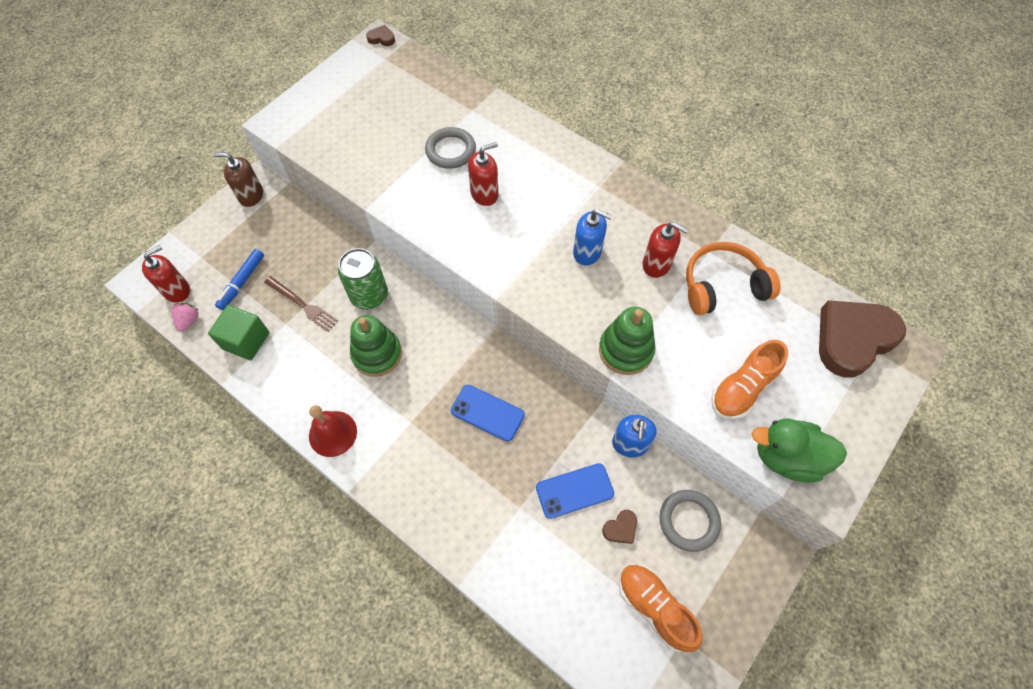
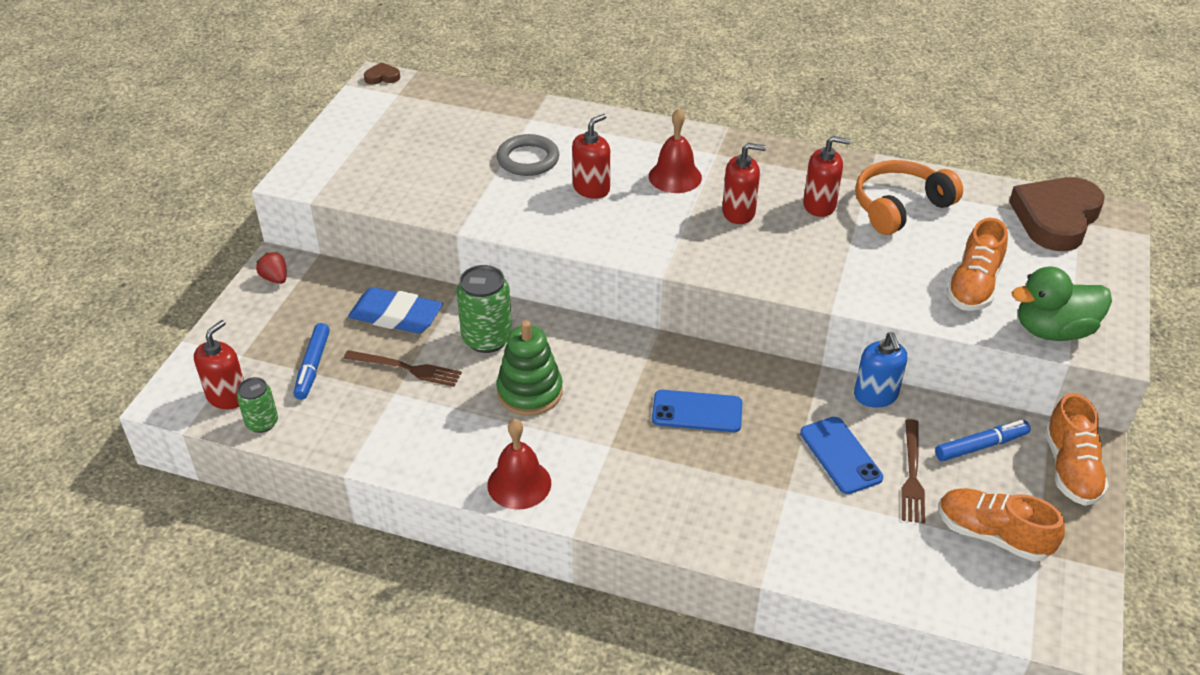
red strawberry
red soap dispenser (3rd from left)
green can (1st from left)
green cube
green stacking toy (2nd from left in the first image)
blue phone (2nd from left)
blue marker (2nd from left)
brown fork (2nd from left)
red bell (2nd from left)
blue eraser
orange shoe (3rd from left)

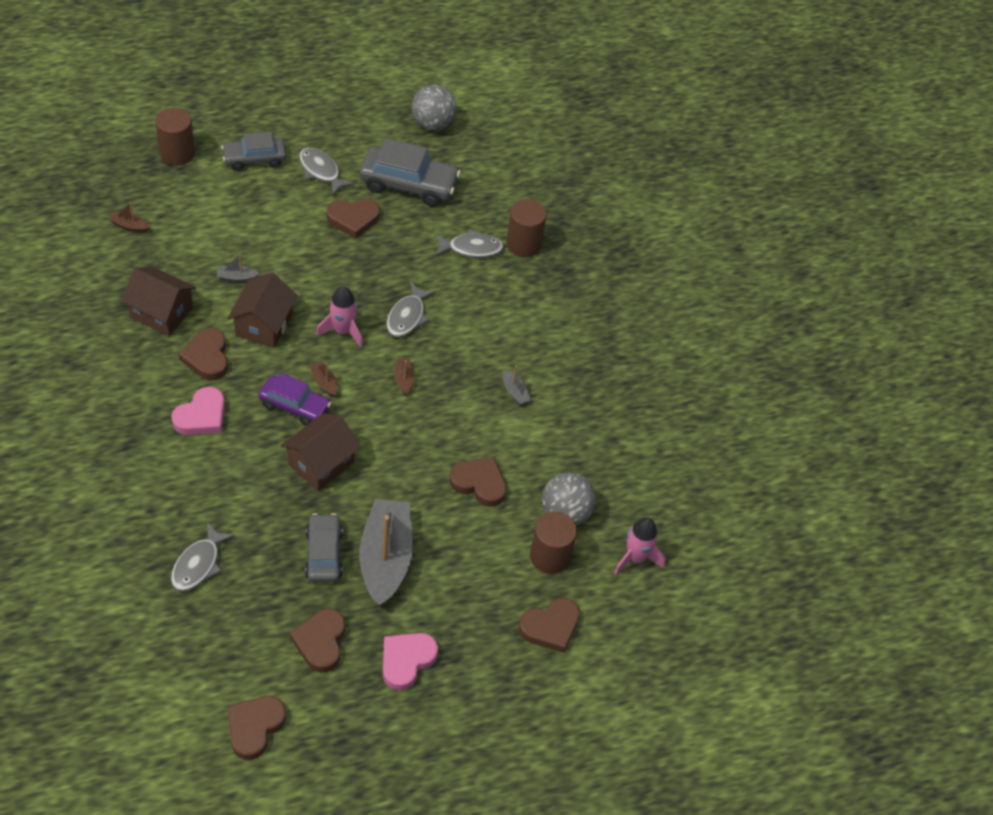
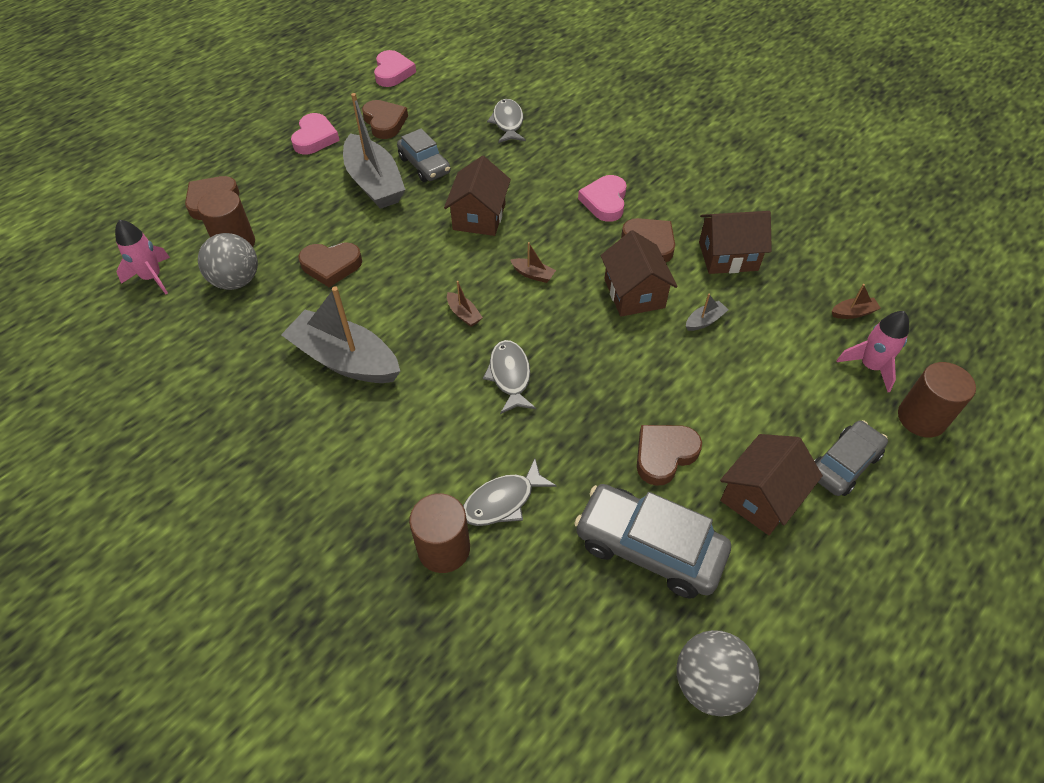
grey car (2nd from left)
brown house (4th from left)
pink rocket (2nd from left)
grey boat (1st from left)
purple car
pink heart (2nd from left)

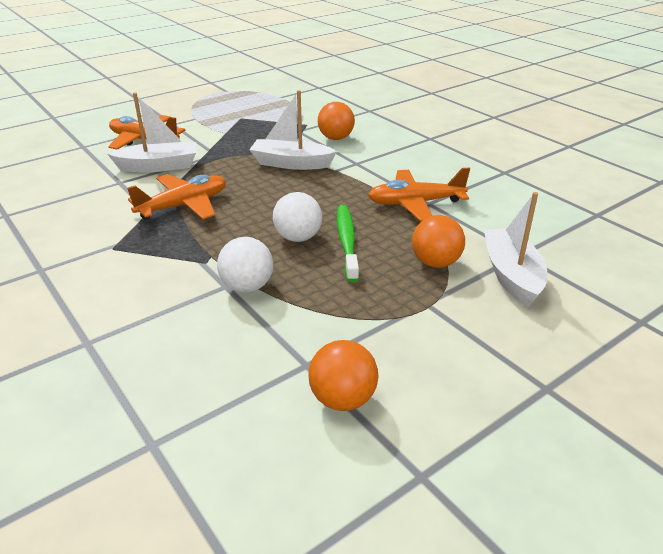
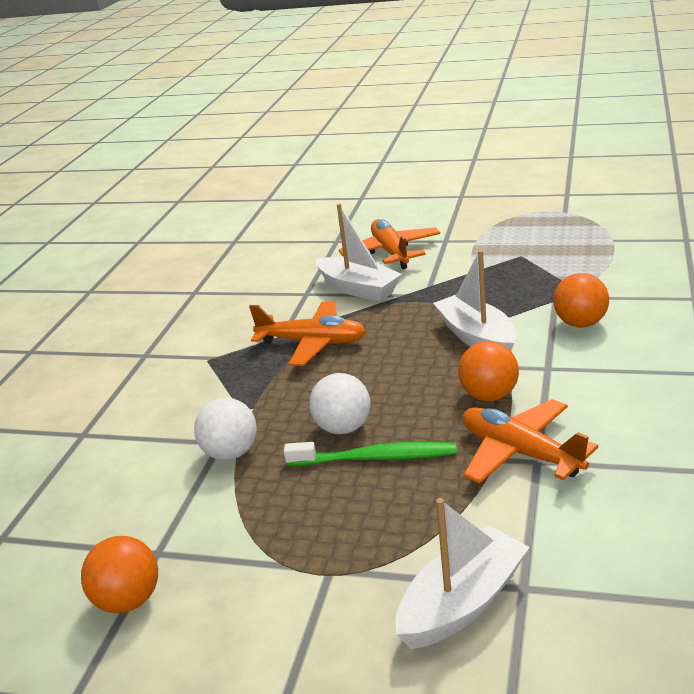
green toothbrush
orange ball (2nd from left)

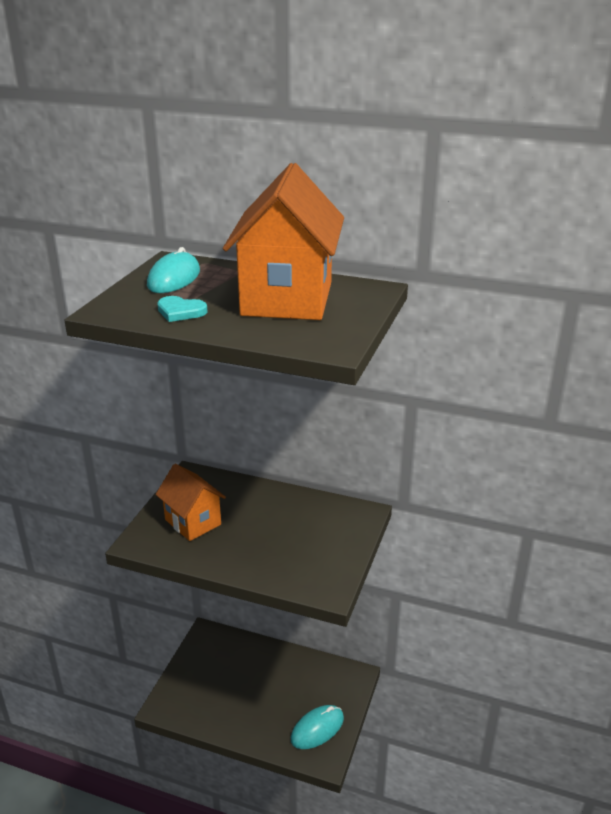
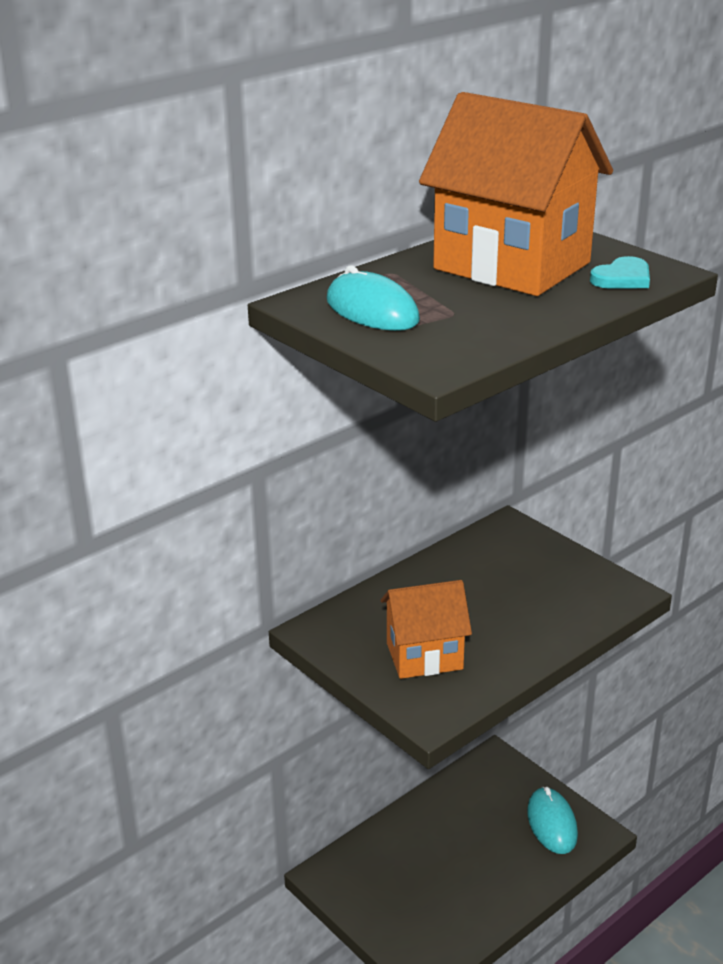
turquoise heart

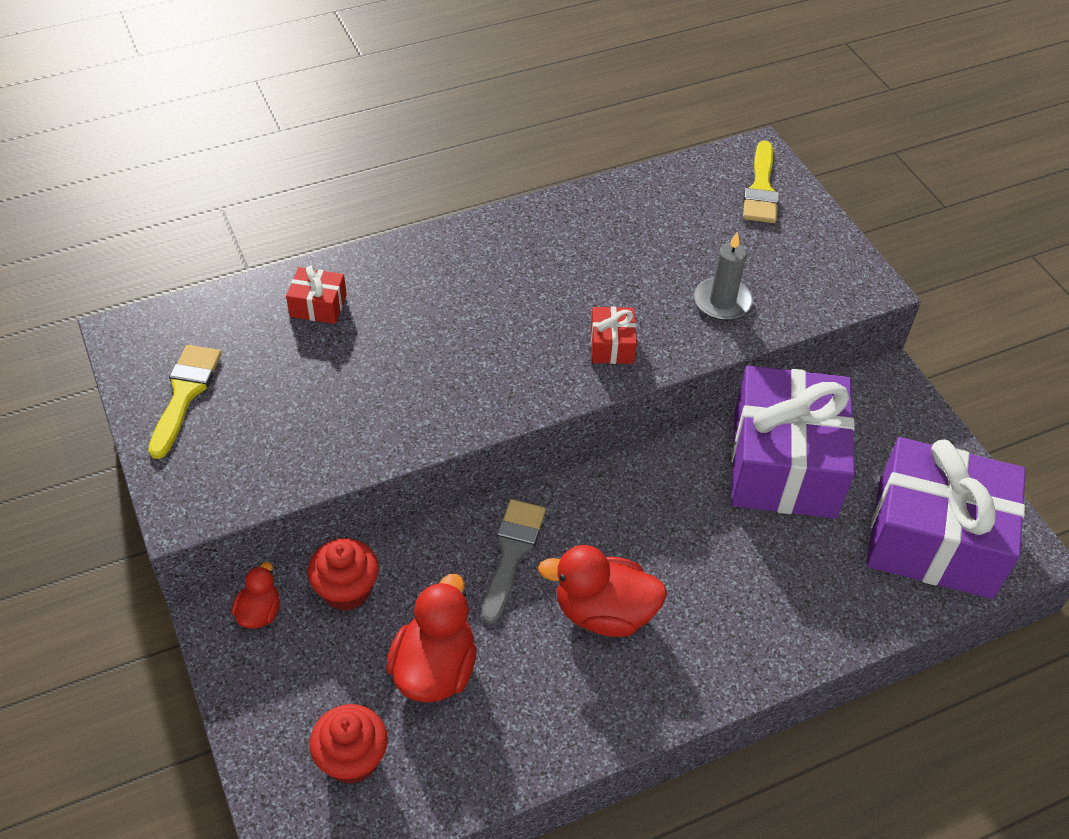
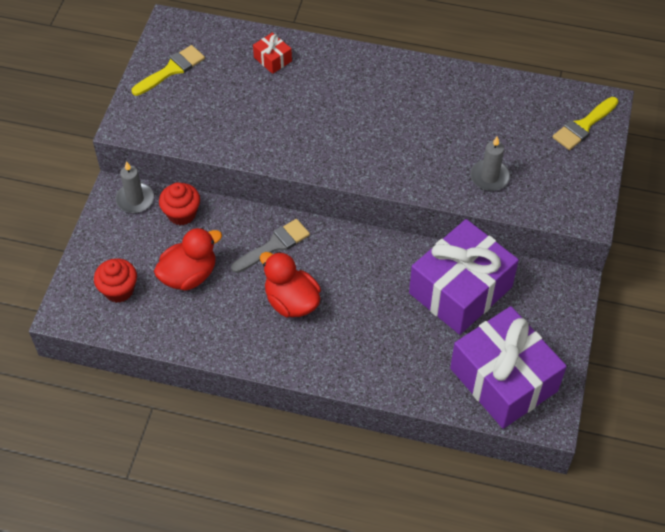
red gift (2nd from left in the first image)
grey candle (1st from left)

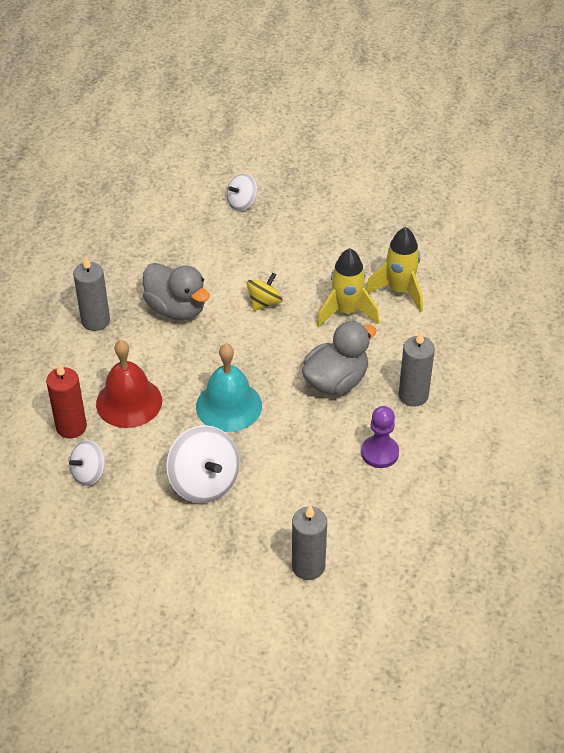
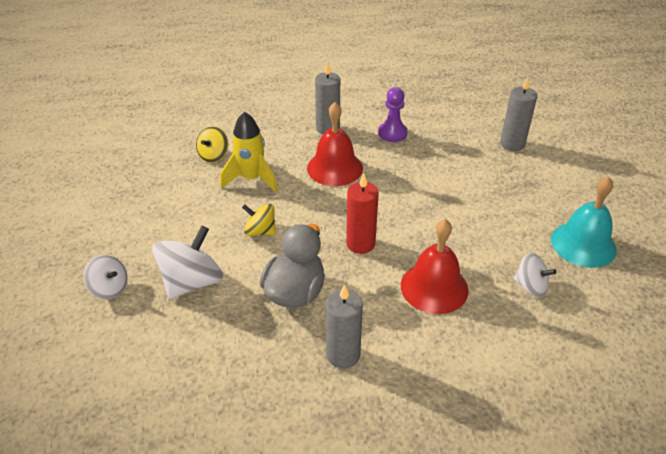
yellow spinning top (1st from left)
red bell (1st from left)
turquoise bell
red candle
white spinning top (2nd from left)

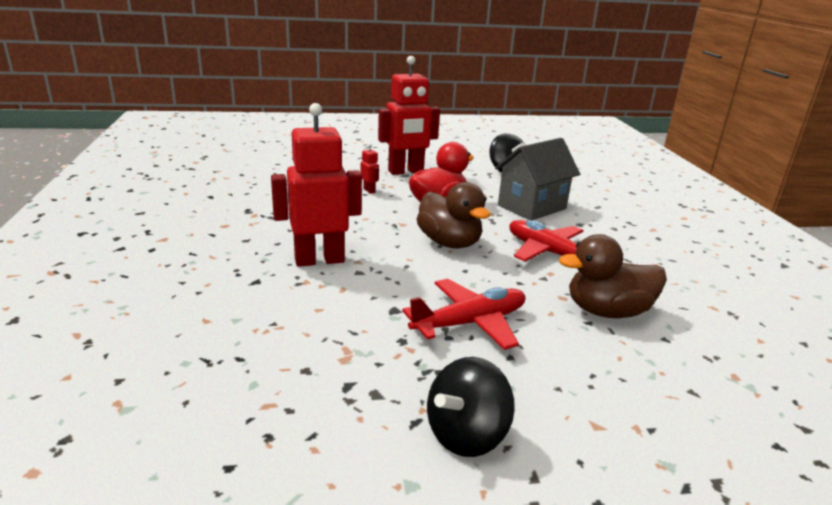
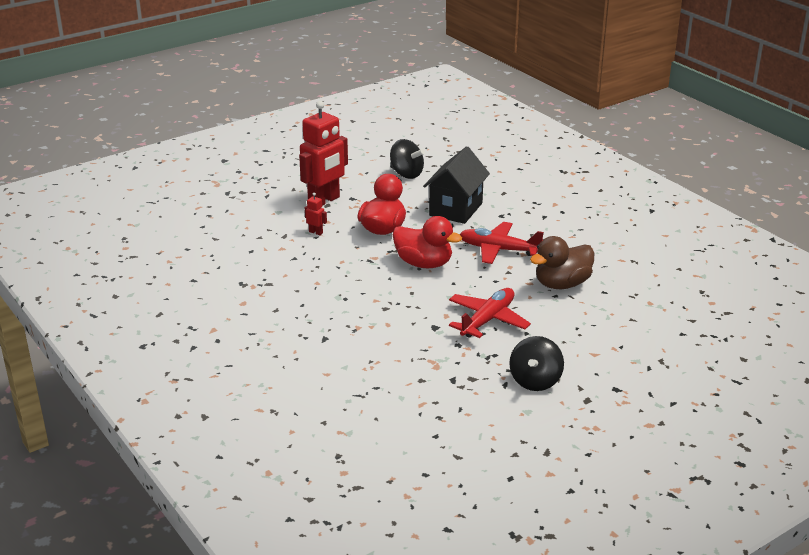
red robot (1st from left in the first image)
black house
red duck (2nd from left)

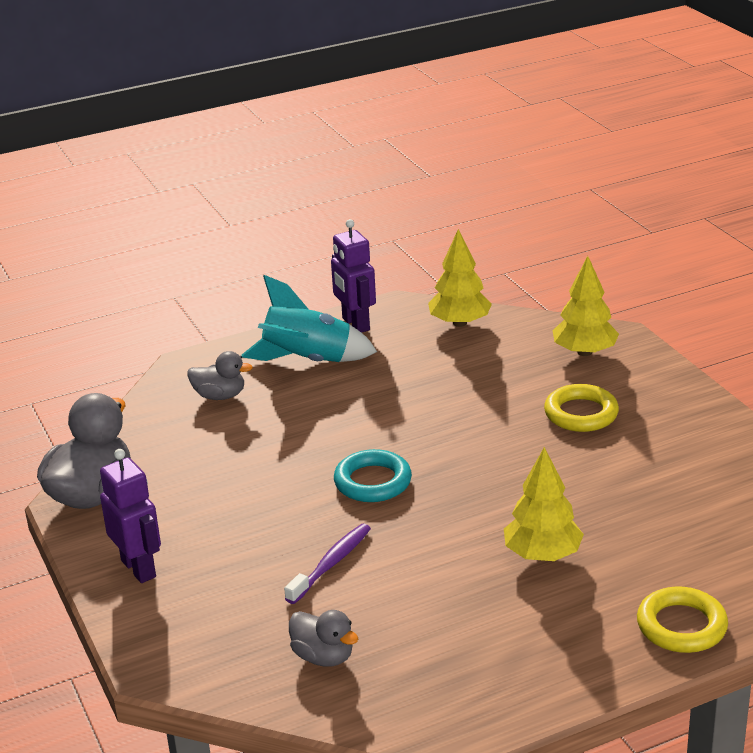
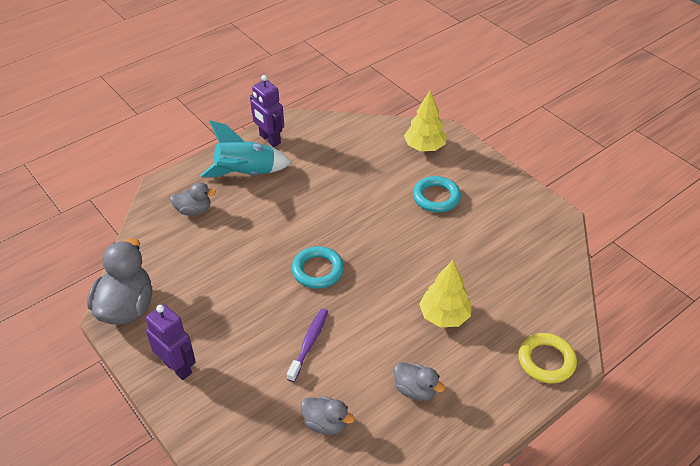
yellow tree (1st from left in the first image)
turquoise ring (2nd from left)
grey duck (4th from left)

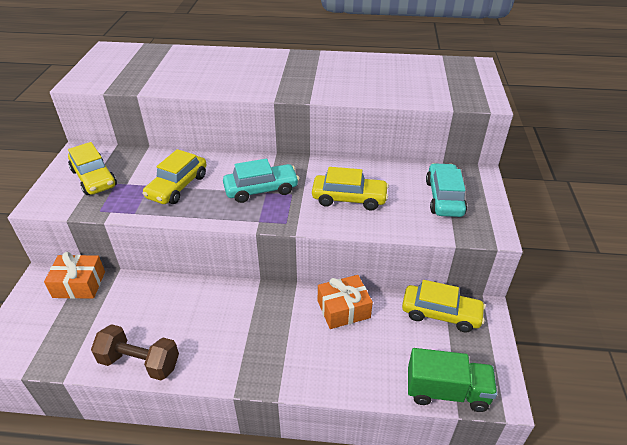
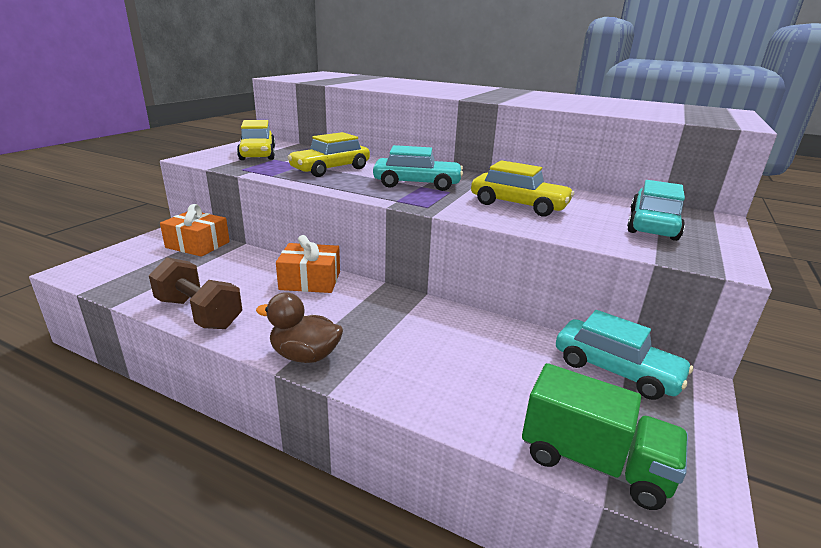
orange gift (2nd from left)
turquoise car (2nd from left)
brown duck

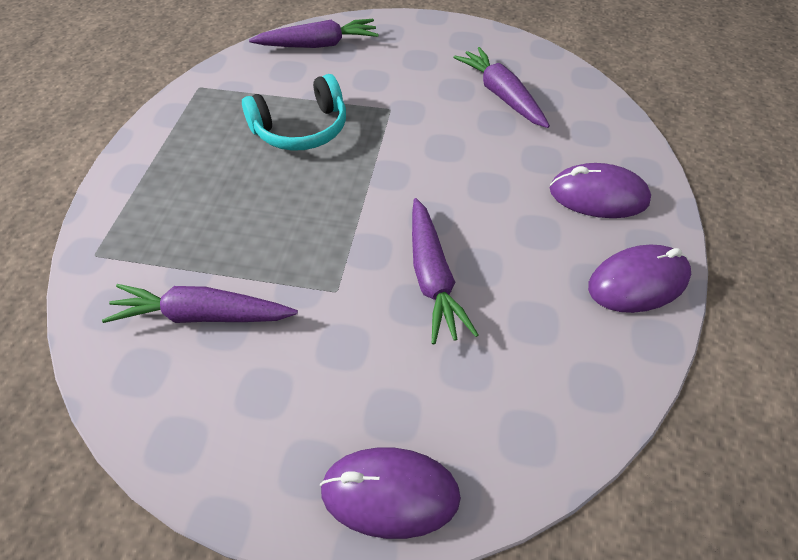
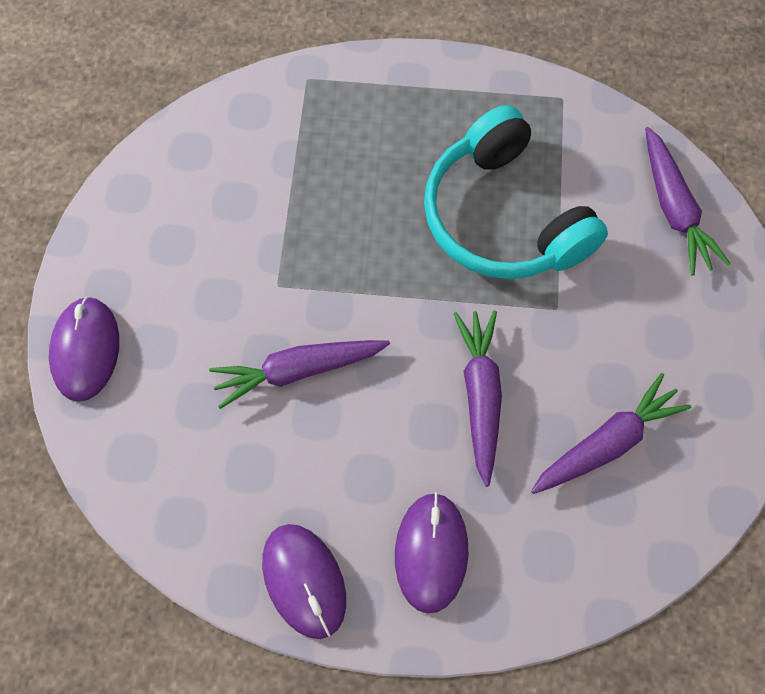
turquoise headphones
purple carrot (2nd from left)

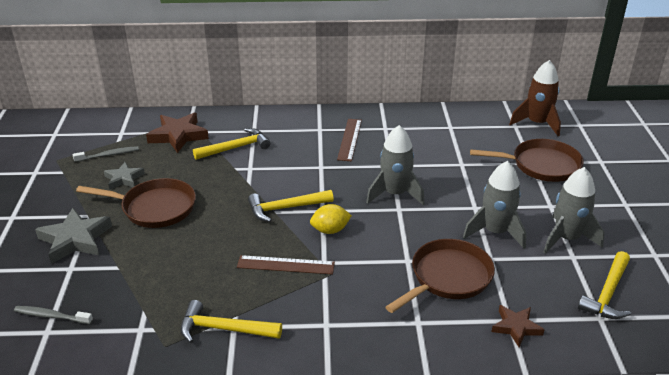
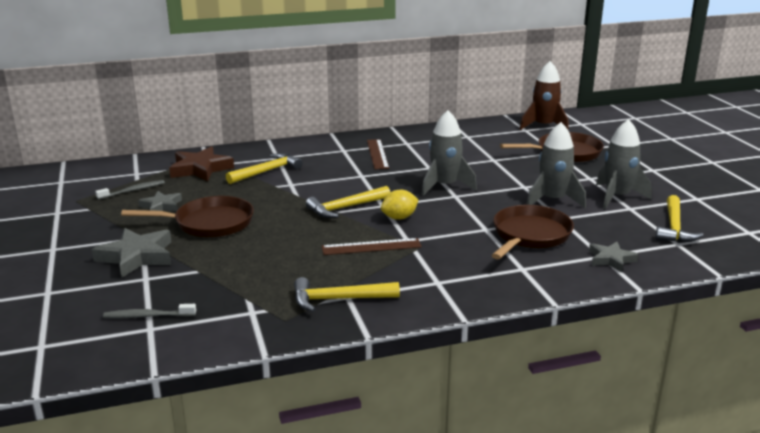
grey star (3rd from left)

